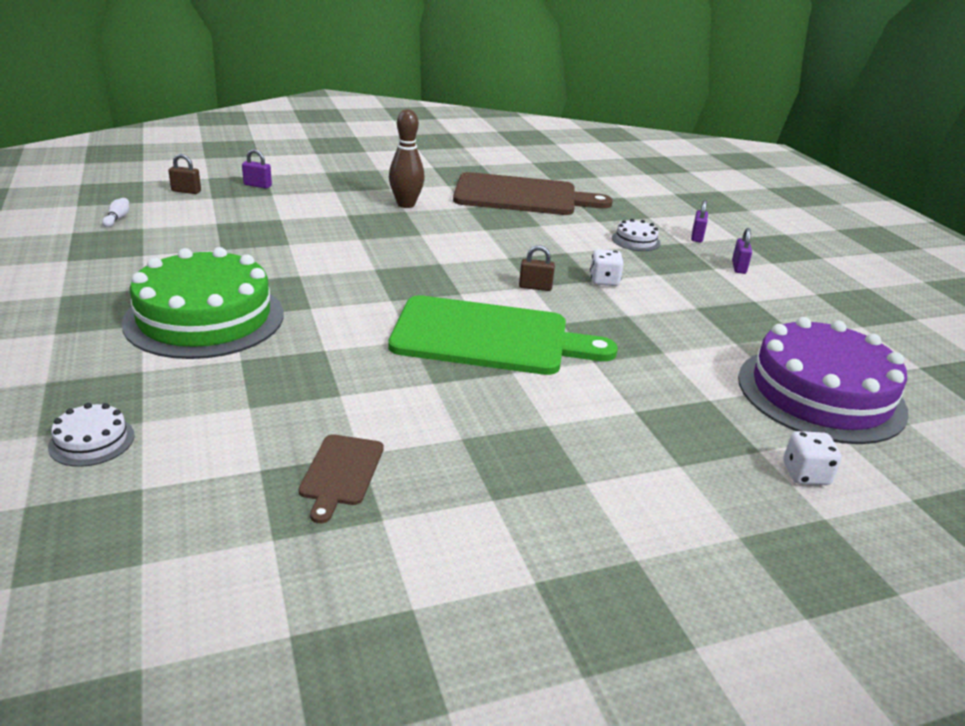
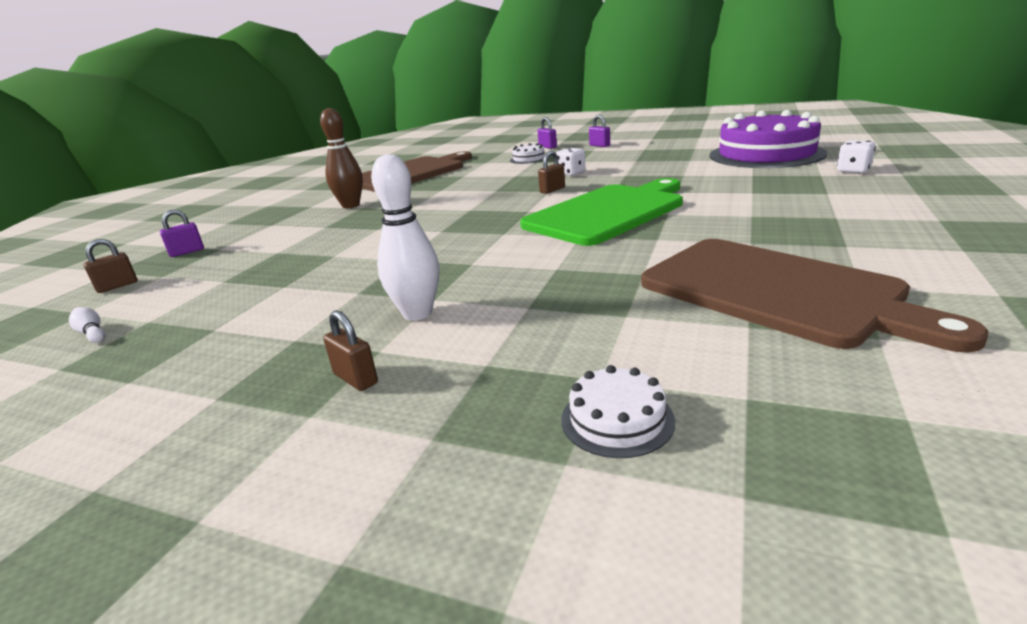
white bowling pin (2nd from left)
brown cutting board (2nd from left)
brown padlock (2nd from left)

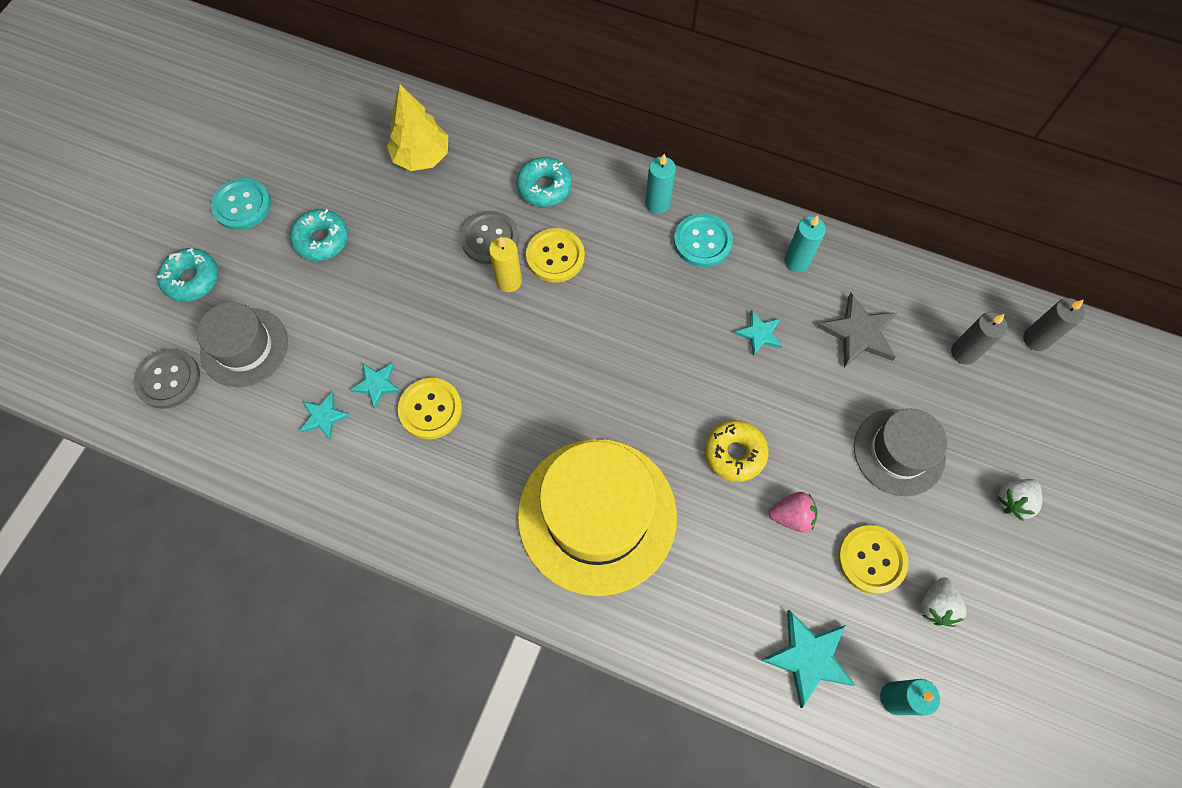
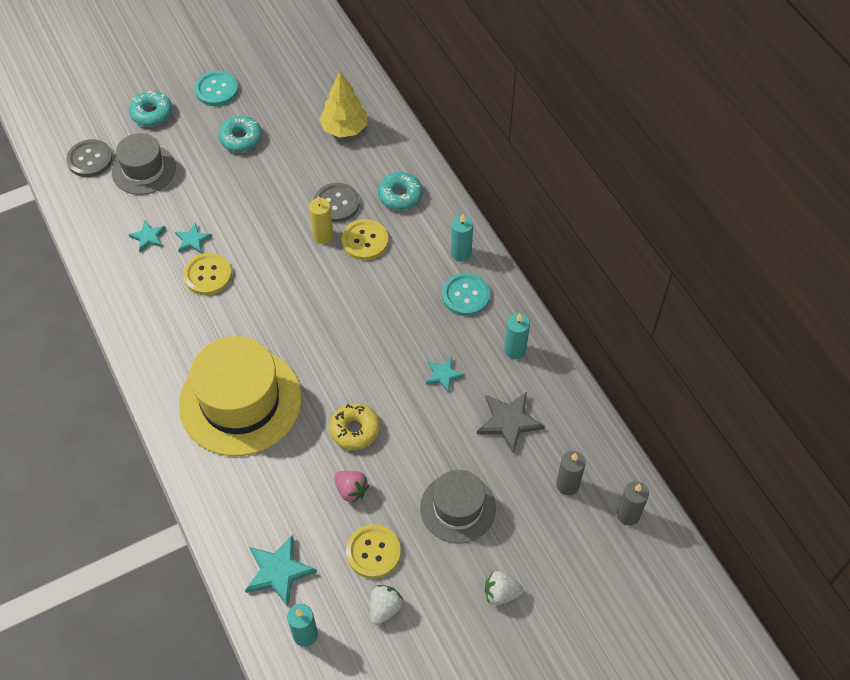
white strawberry (1st from left)

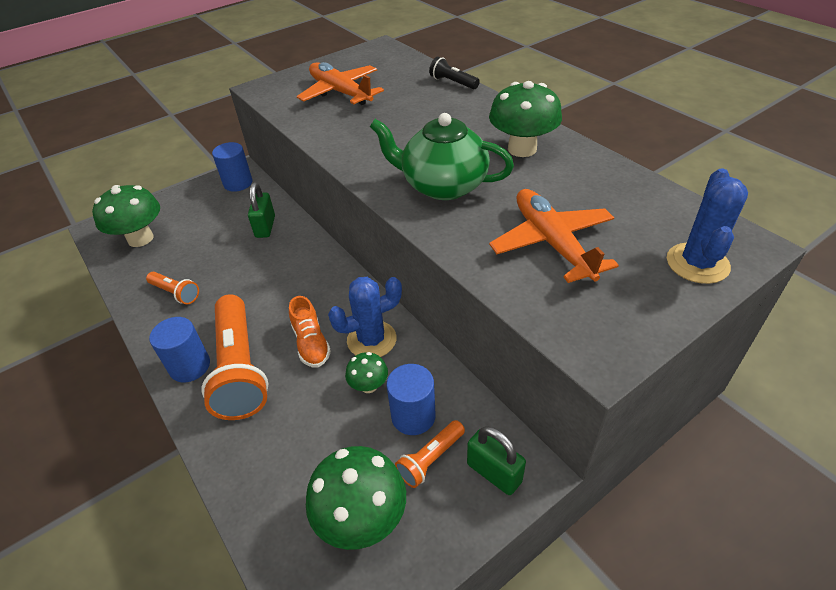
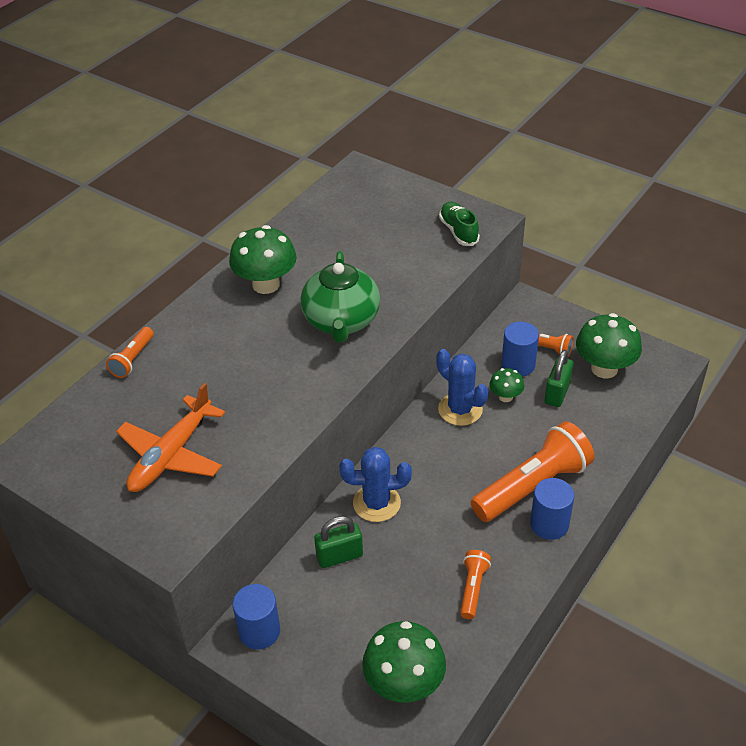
orange flashlight (1st from left)
blue cactus (1st from left)
orange plane (2nd from left in the first image)
orange shoe
green padlock (2nd from left)
green shoe

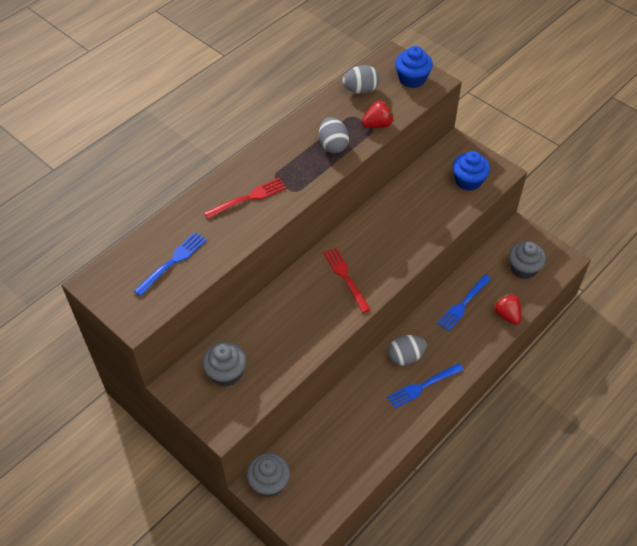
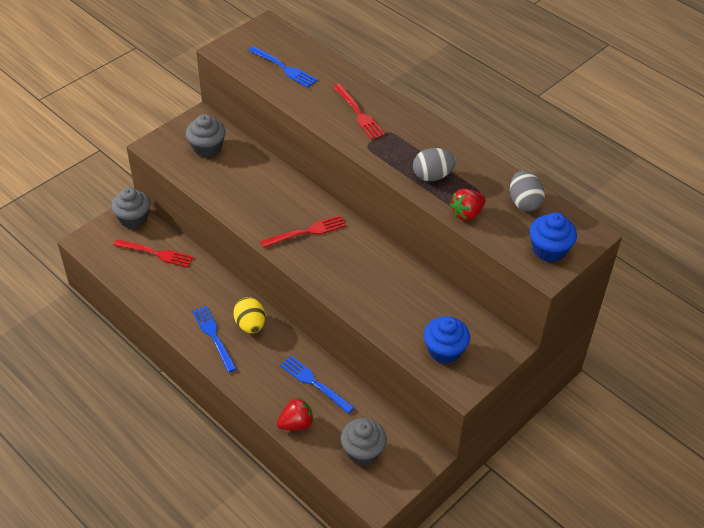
red strawberry (2nd from left)
yellow egg
red fork (1st from left)

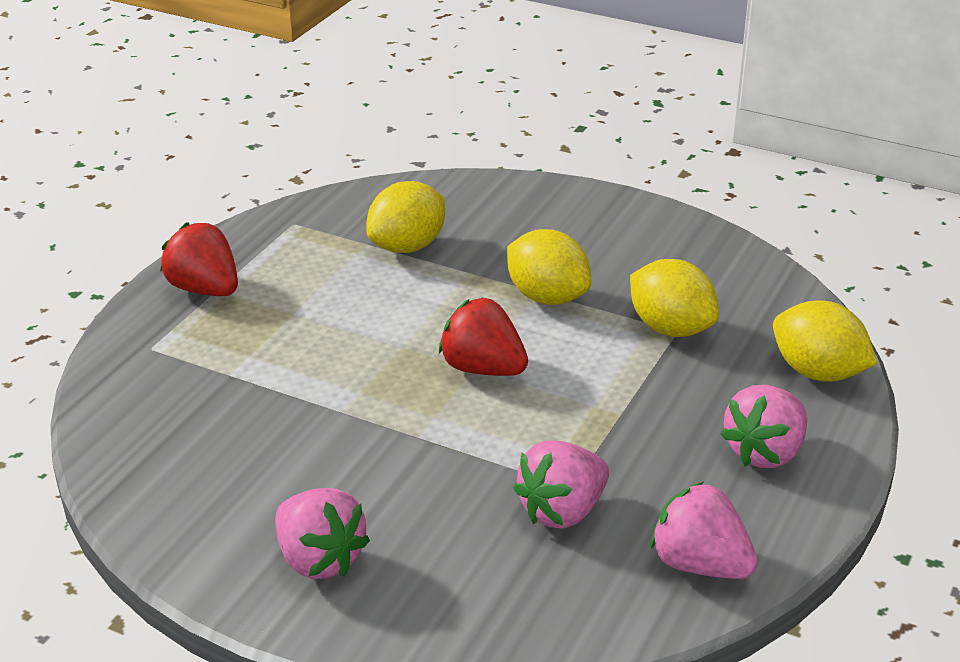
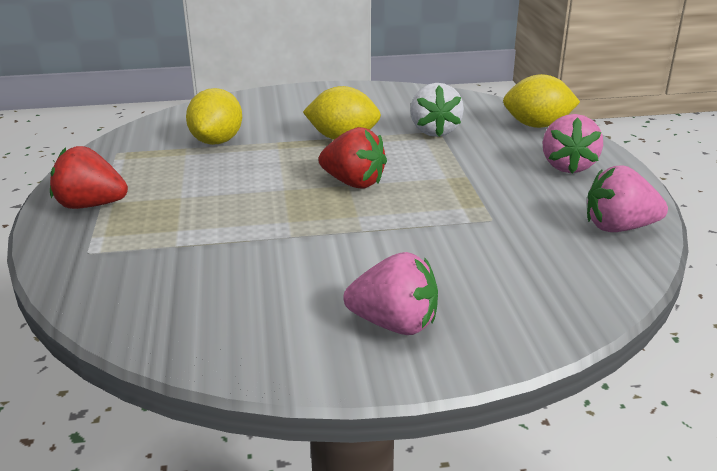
white strawberry
red strawberry (2nd from left)
pink strawberry (2nd from left in the first image)

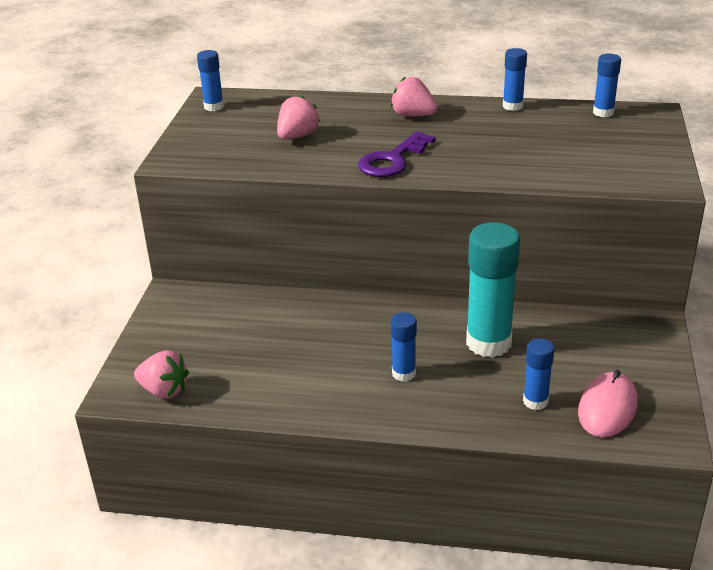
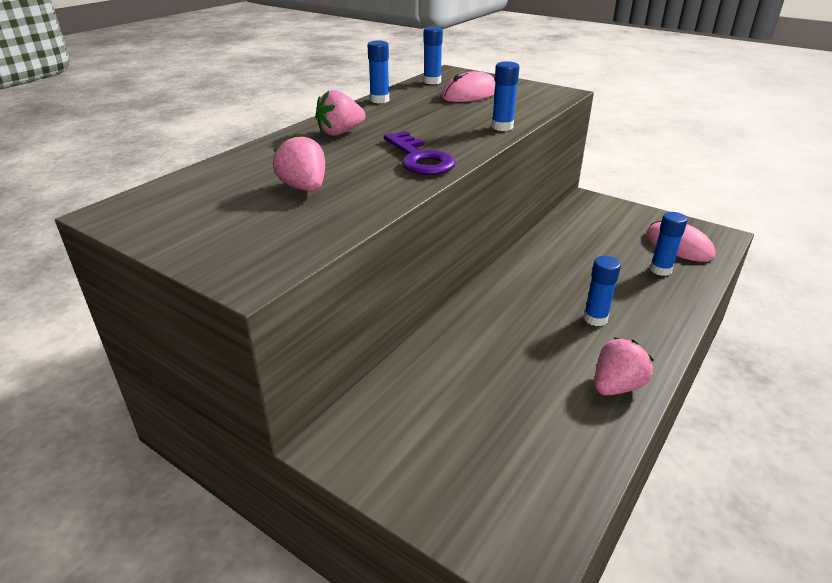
blue glue stick (3rd from left)
turquoise glue stick
pink strawberry (3rd from left)
pink mouse (1st from left)

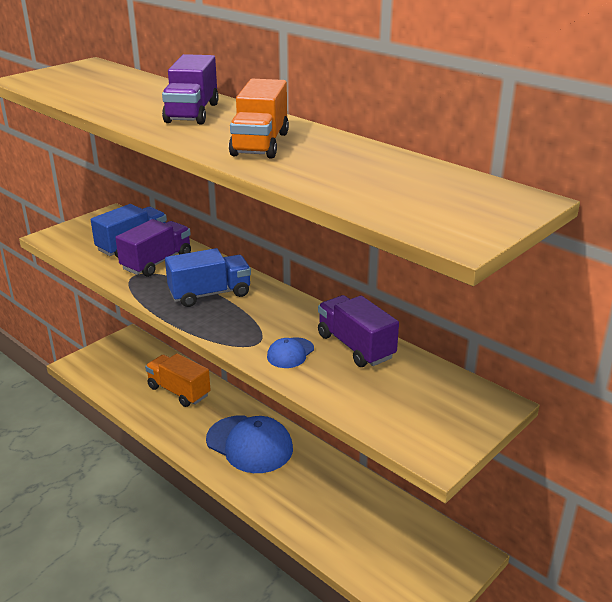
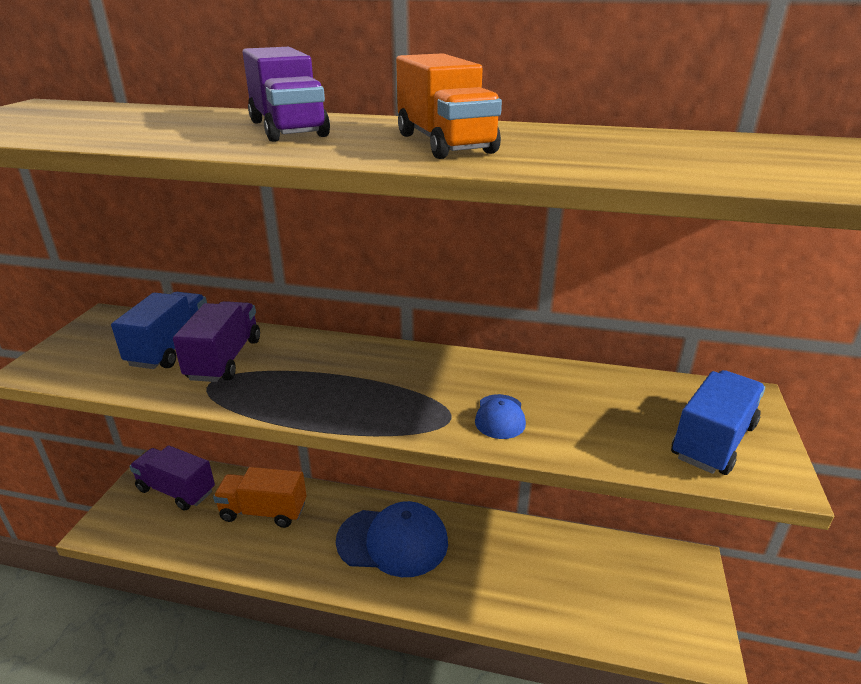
blue truck (2nd from left)
purple truck (1st from left)

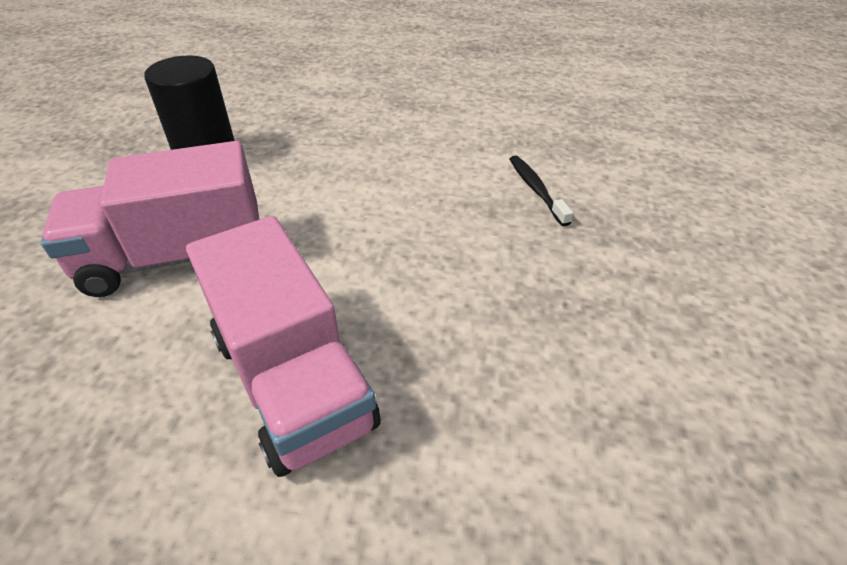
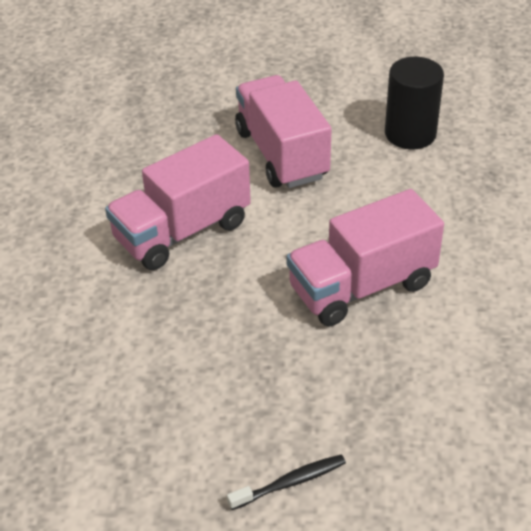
black toothbrush
pink truck (3rd from left)

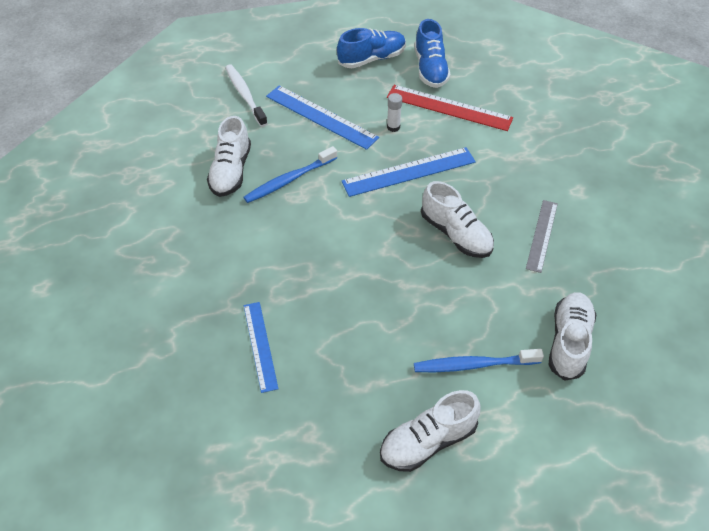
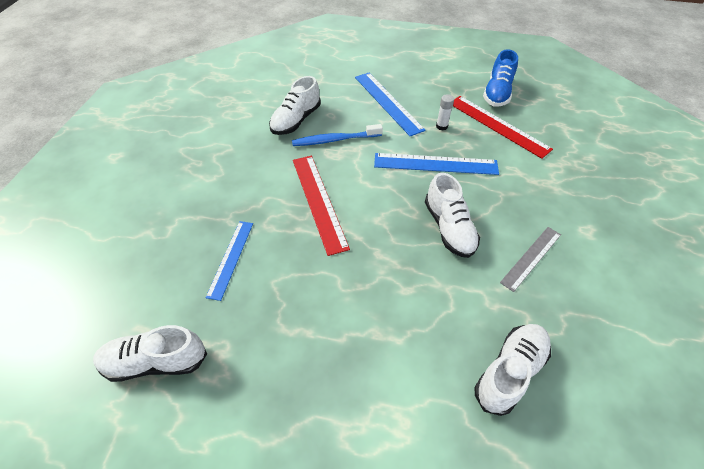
blue shoe (1st from left in the first image)
white toothbrush
blue toothbrush (2nd from left in the first image)
white shoe (1st from left)
red ruler (1st from left)

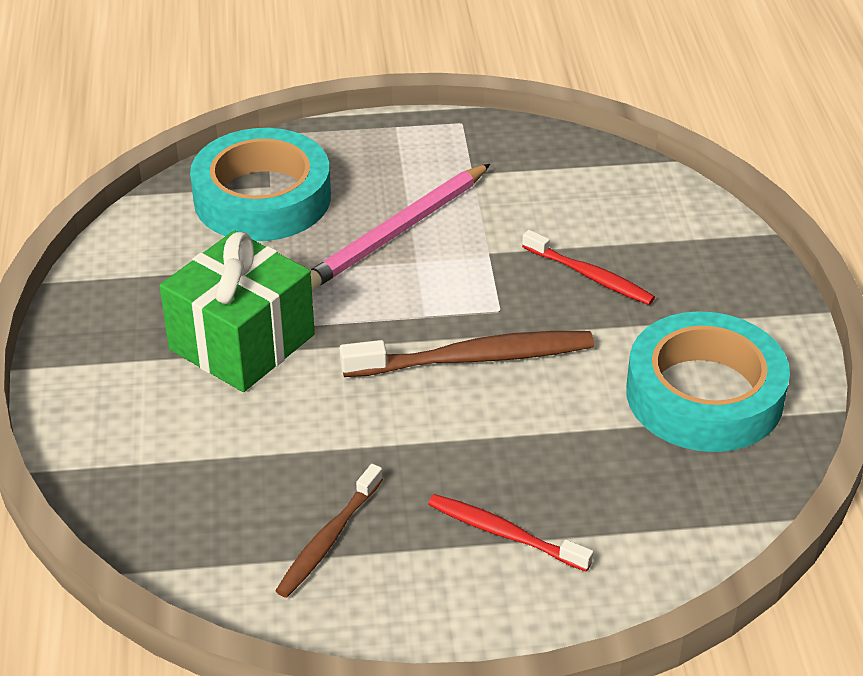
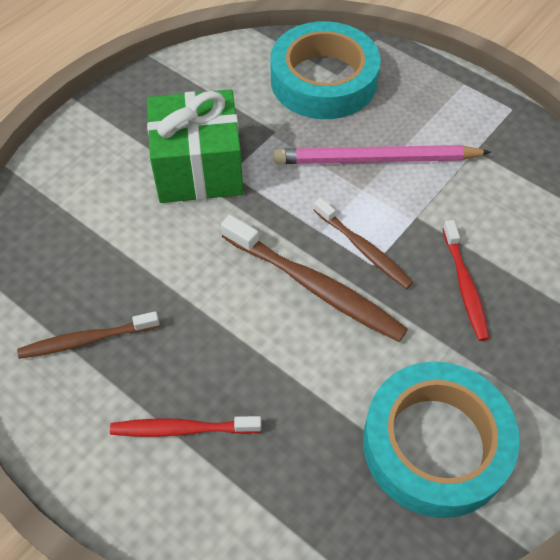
red toothbrush (1st from left)
brown toothbrush (3rd from left)

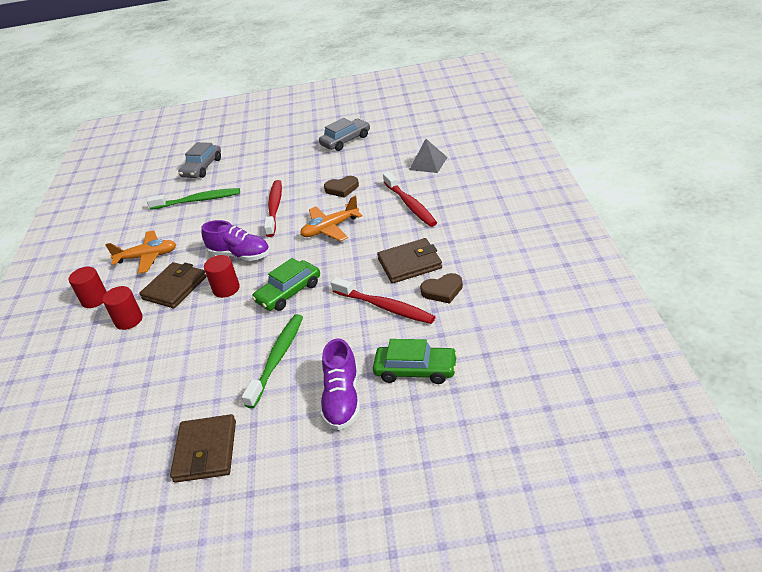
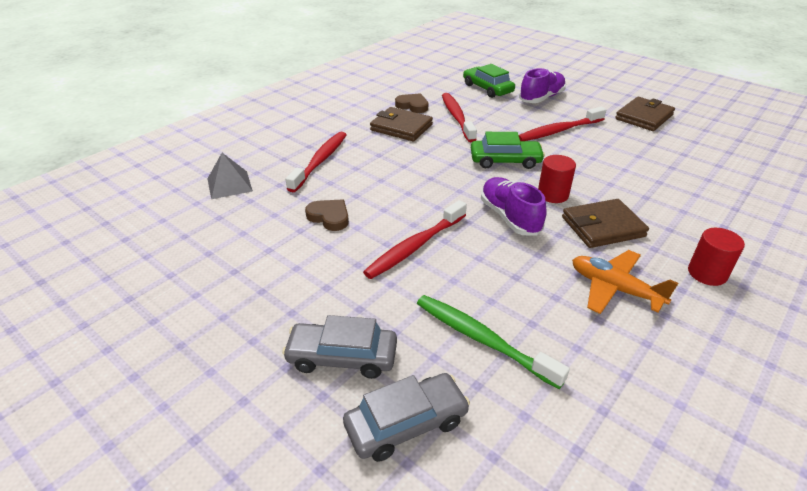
grey car (1st from left)
orange plane (2nd from left in the first image)
red cylinder (2nd from left in the first image)
red toothbrush (4th from left)

